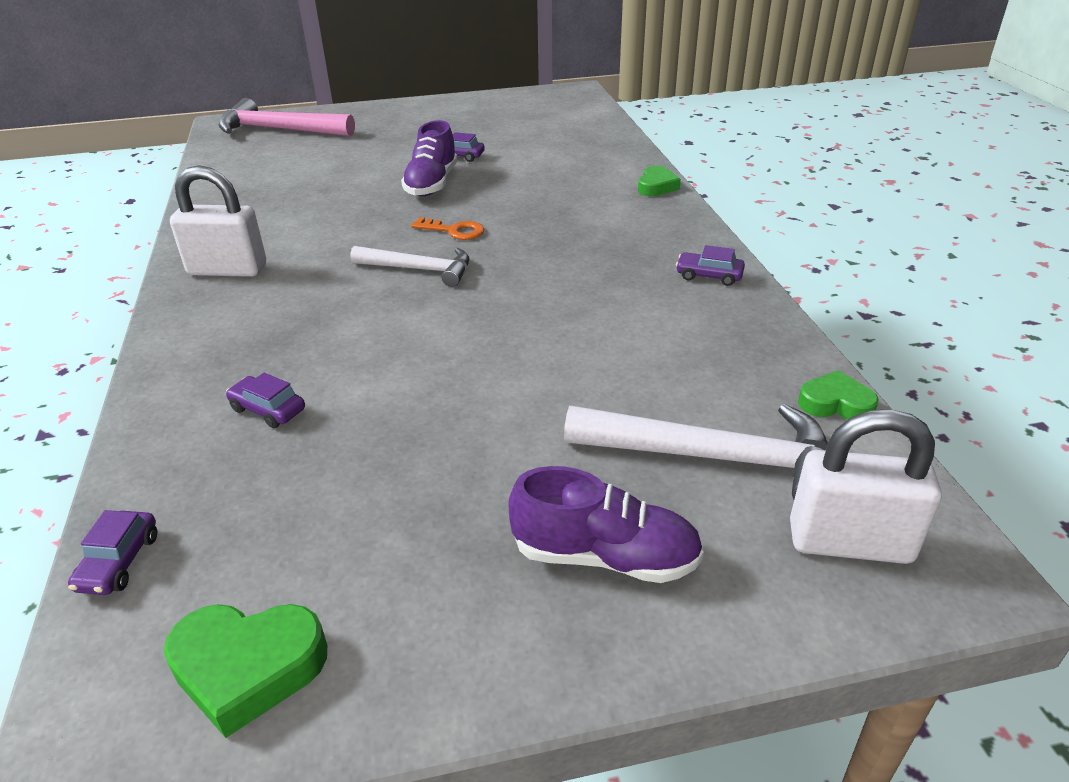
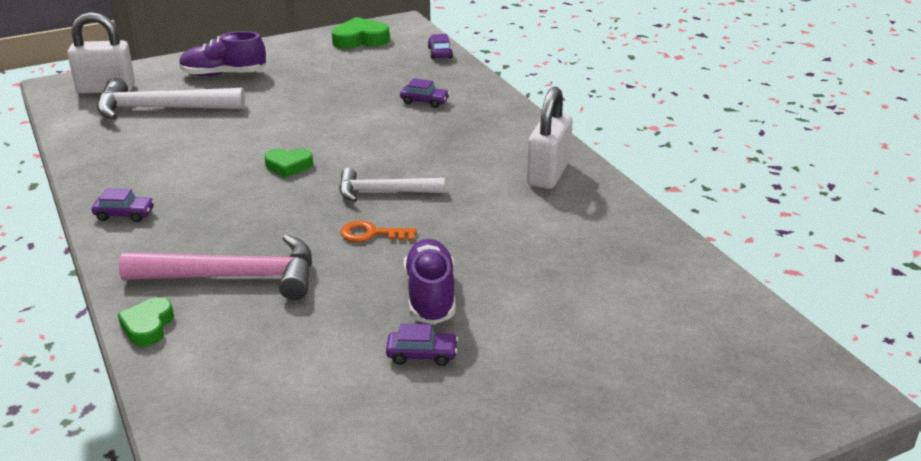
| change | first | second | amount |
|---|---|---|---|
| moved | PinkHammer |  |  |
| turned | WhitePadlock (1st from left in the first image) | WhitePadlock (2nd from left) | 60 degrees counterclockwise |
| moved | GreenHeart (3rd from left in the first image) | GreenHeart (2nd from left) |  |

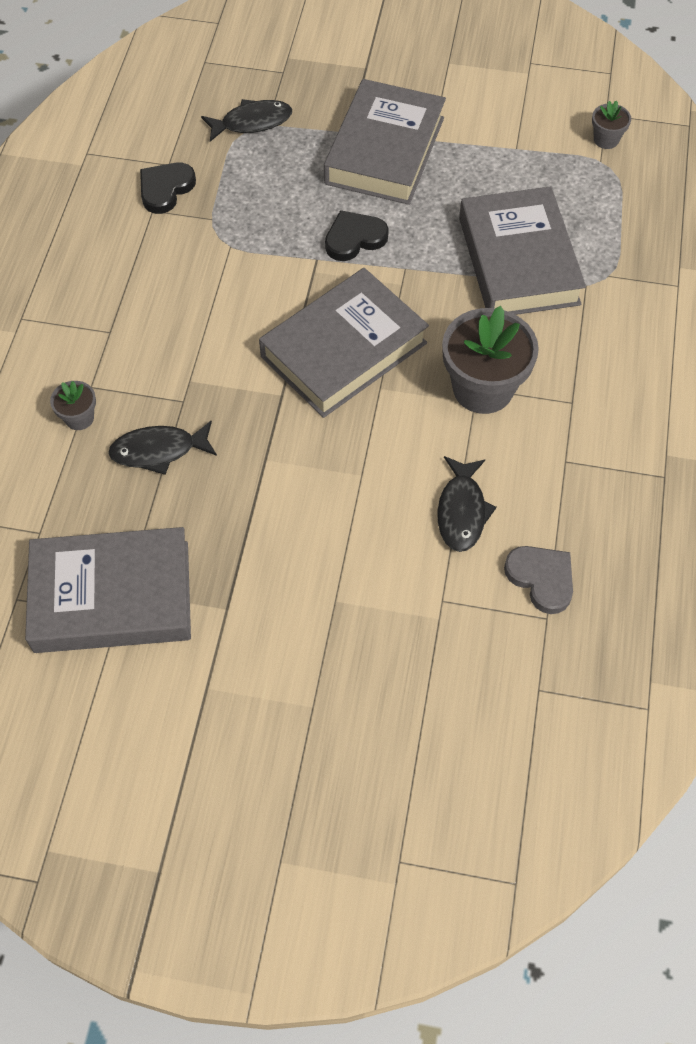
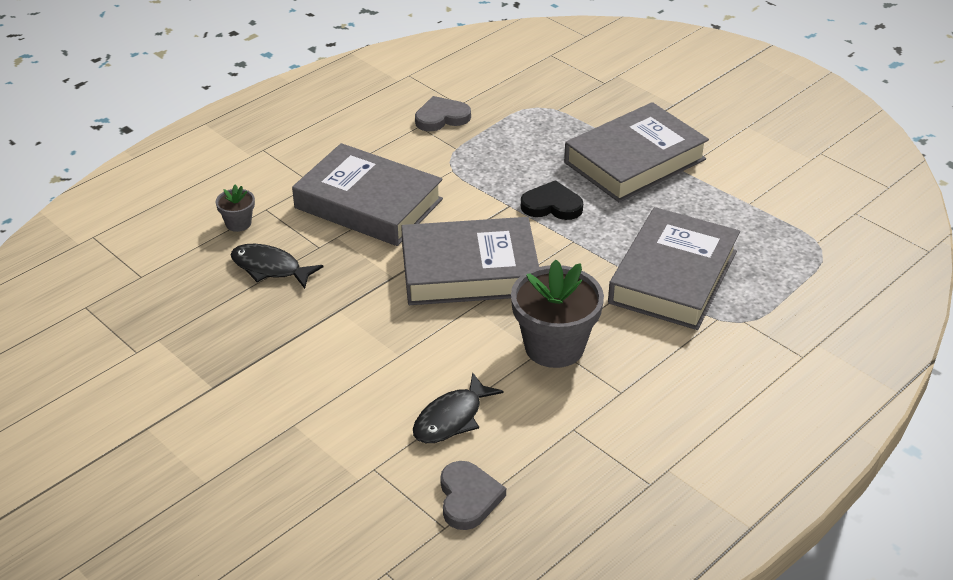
| change | first | second | amount |
|---|---|---|---|
| removed | BlackFish (2nd from left) |  |  |
| removed | GreyFlowerPot (3rd from left) |  |  |
| recoloured | BlackHeart (1st from left) | GreyHeart (1st from left) |  |
| moved | GreyBook (1st from left) |  |  |

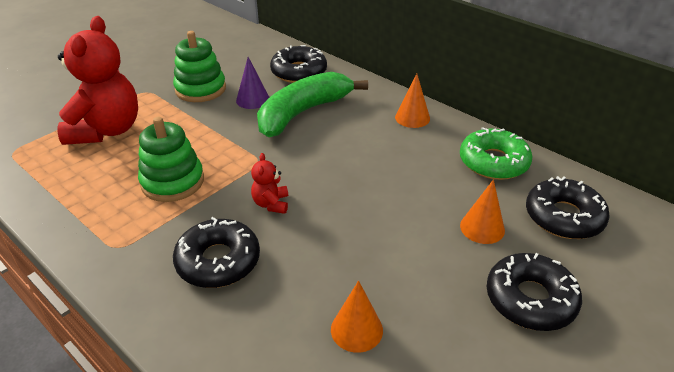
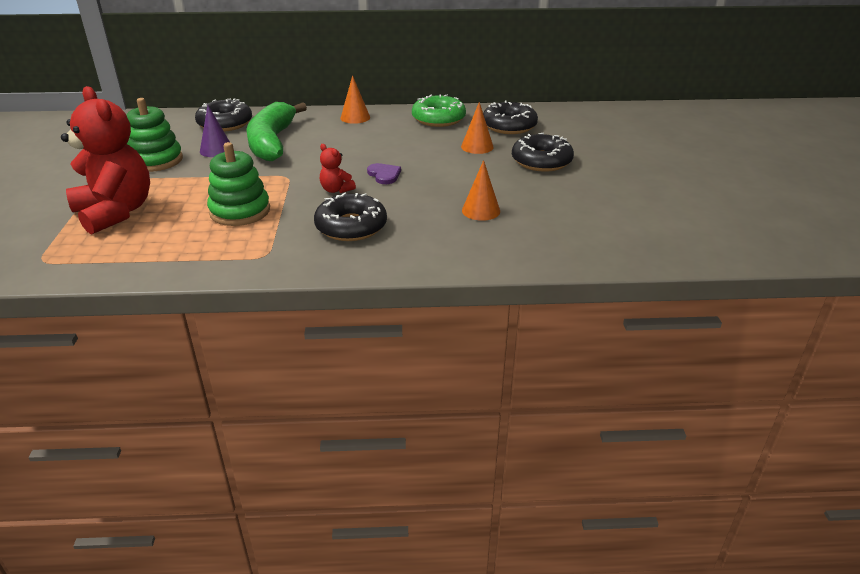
| change | first | second | amount |
|---|---|---|---|
| added |  | PurpleHeart |  |

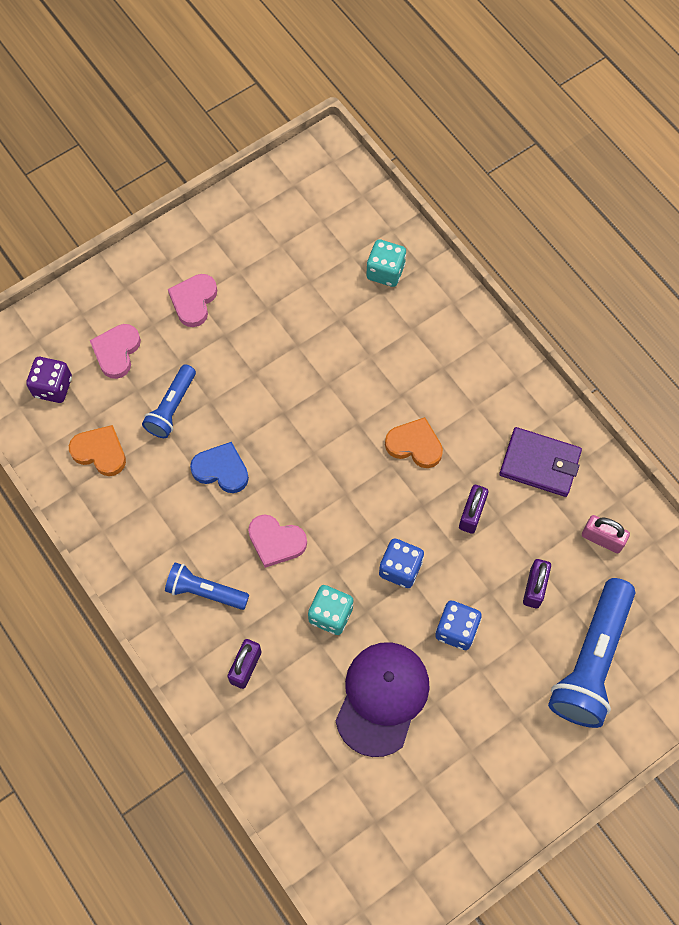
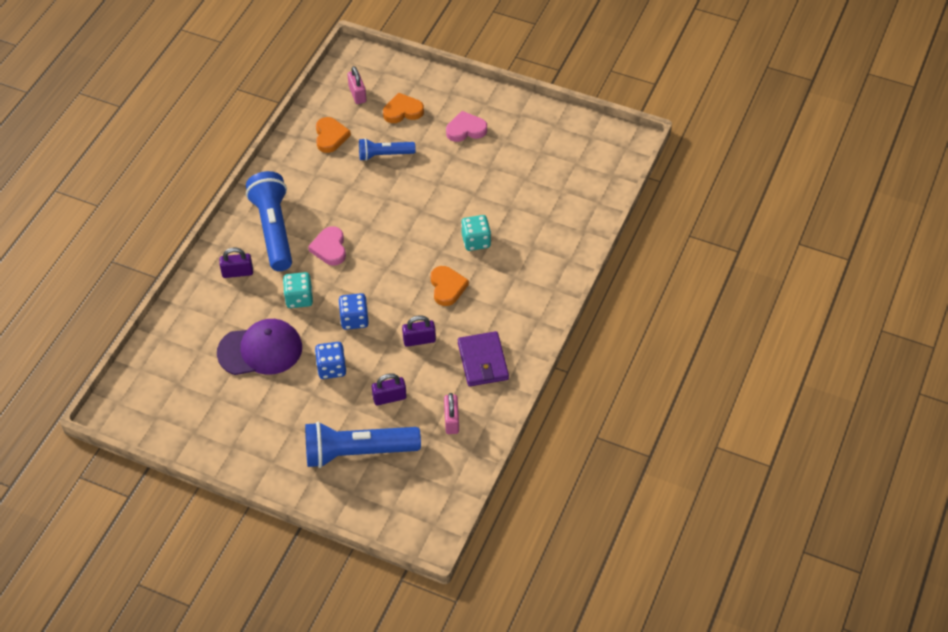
| change | first | second | amount |
|---|---|---|---|
| moved | TurquoiseDice (2nd from left) |  |  |
| recoloured | PinkHeart (1st from left) | OrangeHeart (2nd from left) |  |
| replaced | PurpleDice | PinkPadlock (1st from left) |  |
| removed | BlueHeart |  |  |
| resized | BlueFlashlight (2nd from left in the first image) | BlueFlashlight (1st from left) | x1.77 |

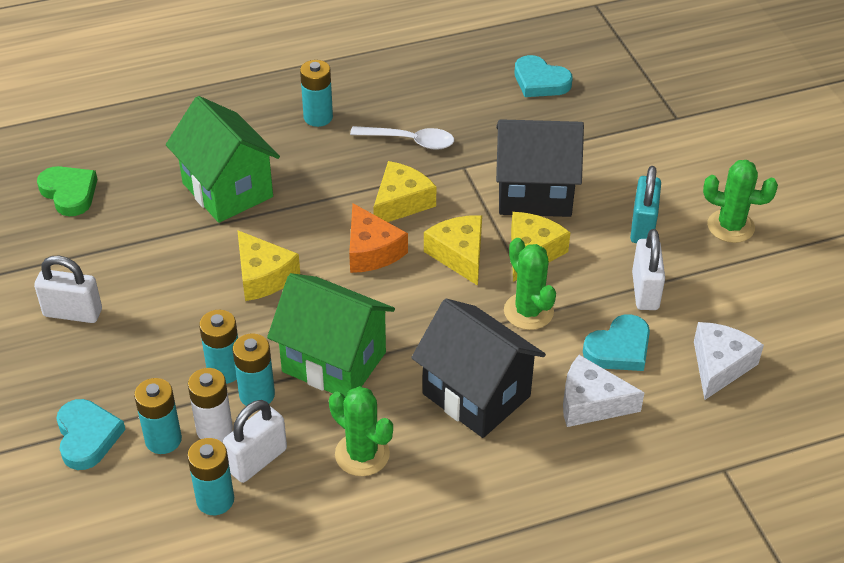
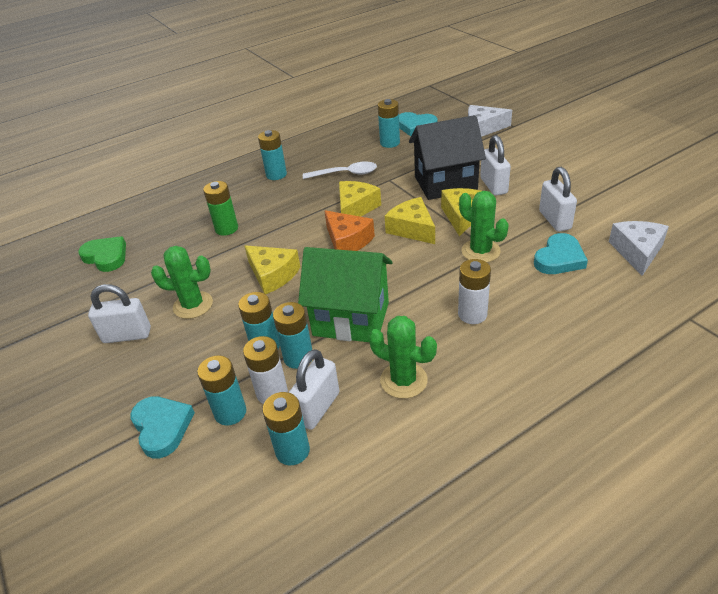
| change | first | second | amount |
|---|---|---|---|
| replaced | GreenHouse (1st from left) | GreenBattery |  |
| moved | GreenCactus (3rd from left in the first image) | GreenCactus (1st from left) |  |
| removed | TurquoisePadlock |  |  |
| replaced | BlackHouse (1st from left) | WhiteBattery (2nd from left) |  |
| moved | WhiteCheese (1st from left) |  |  |
| added |  | TurquoiseBattery (6th from left) |  |
| added |  | WhitePadlock (3rd from left) |  |

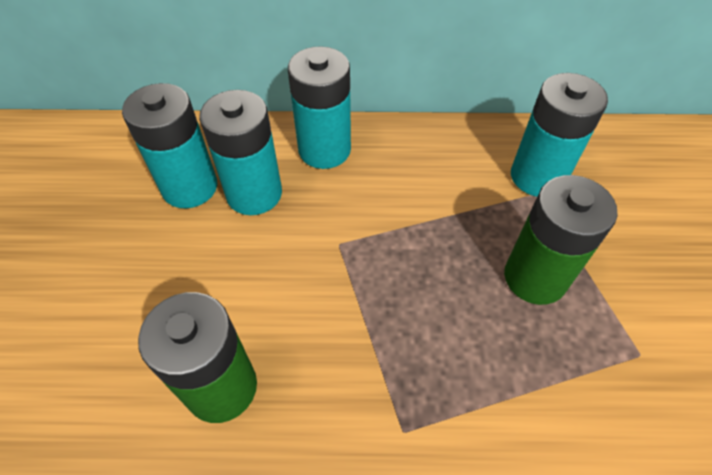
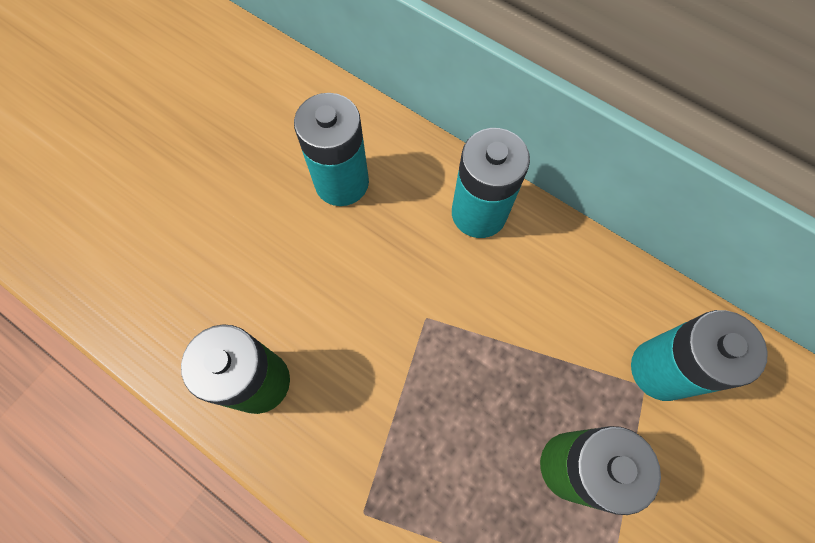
| change | first | second | amount |
|---|---|---|---|
| removed | TurquoiseBattery (2nd from left) |  |  |

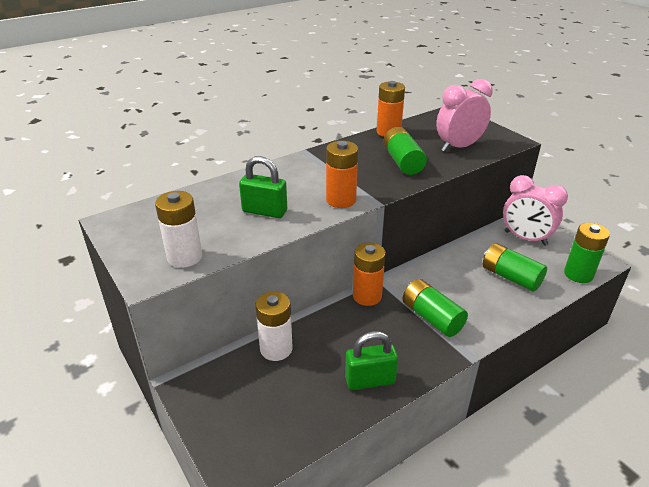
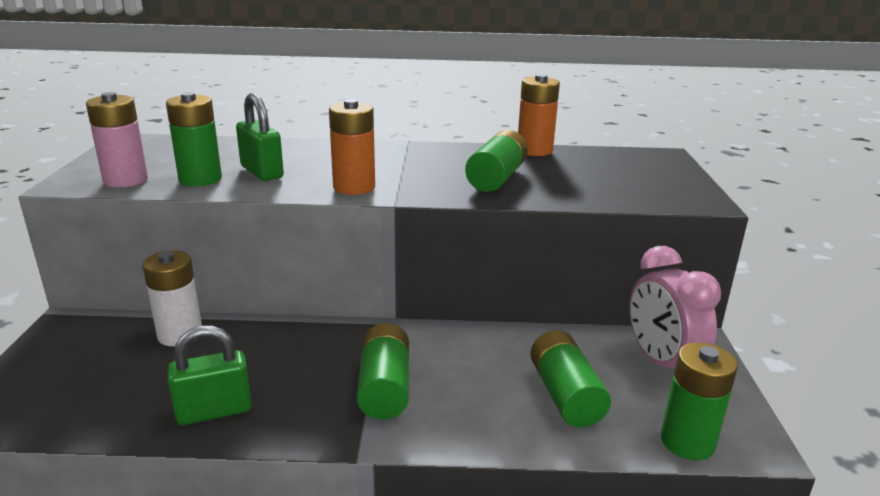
| change | first | second | amount |
|---|---|---|---|
| removed | PinkClock (1st from left) |  |  |
| recoloured | WhiteBattery (1st from left) | PinkBattery |  |
| removed | OrangeBattery (2nd from left) |  |  |
| turned | GreenPadlock (2nd from left in the first image) | GreenPadlock (1st from left) | 45 degrees counterclockwise |
| added |  | GreenBattery (1st from left) |  |

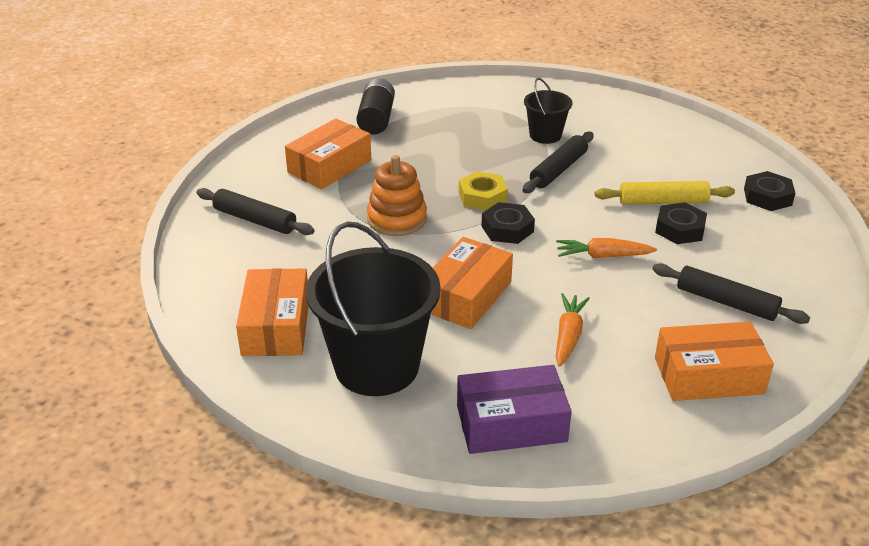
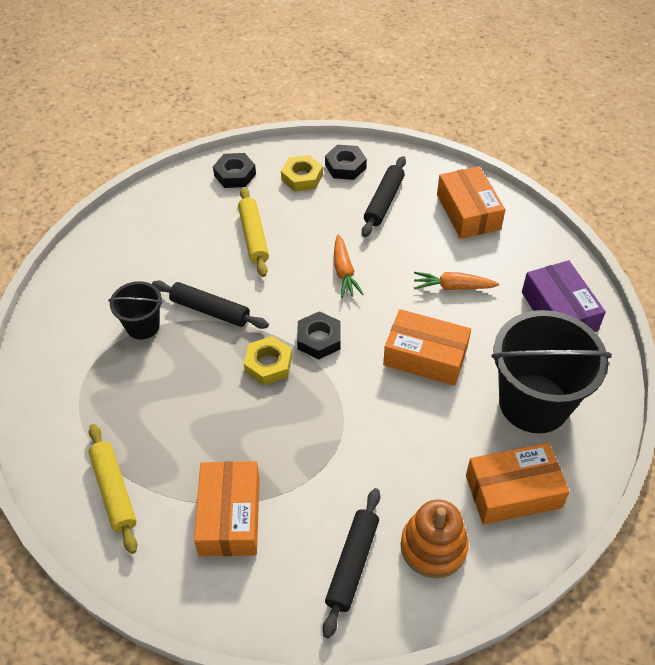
| change | first | second | amount |
|---|---|---|---|
| replaced | BlackBattery | YellowRollingPin (1st from left) |  |
| turned | OrangeBox (2nd from left in the first image) | OrangeBox (1st from left) | 60 degrees clockwise |
| moved | OrangeStackingToy |  |  |
| moved | BlackNut (2nd from left in the first image) | BlackNut (3rd from left) |  |
| added |  | YellowNut (2nd from left) |  |

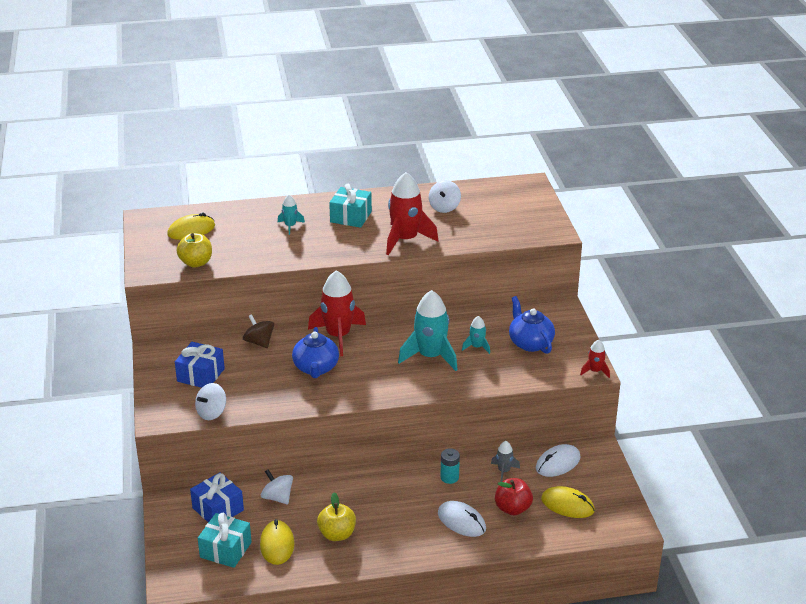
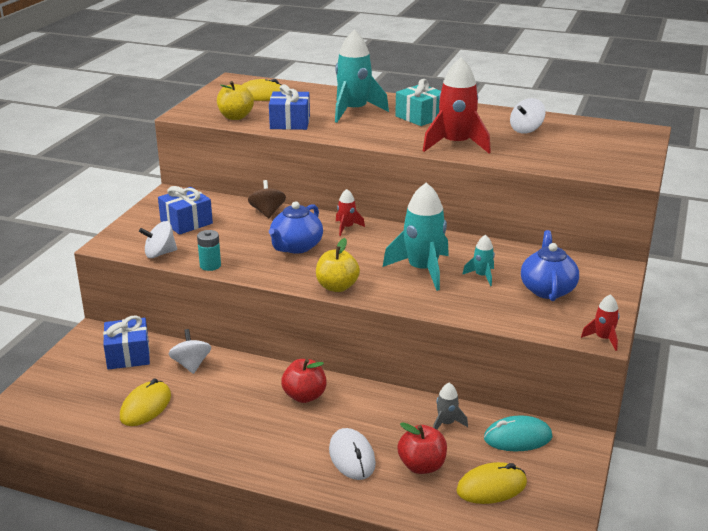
| change | first | second | amount |
|---|---|---|---|
| resized | TurquoiseRocket (1st from left) |  | x2.07 |
| resized | RedRocket (1st from left) |  | x0.48 |
| recoloured | WhiteMouse (2nd from left) | TurquoiseMouse |  |
| moved | TurquoiseBattery |  |  |
| turned | YellowMouse (3rd from left) |  | 75 degrees counterclockwise |
| moved | YellowApple (2nd from left) |  |  |
| removed | TurquoiseGift (1st from left) |  |  |
| added |  | BlueGift (3rd from left) |  |
| added |  | RedApple (1st from left) |  |

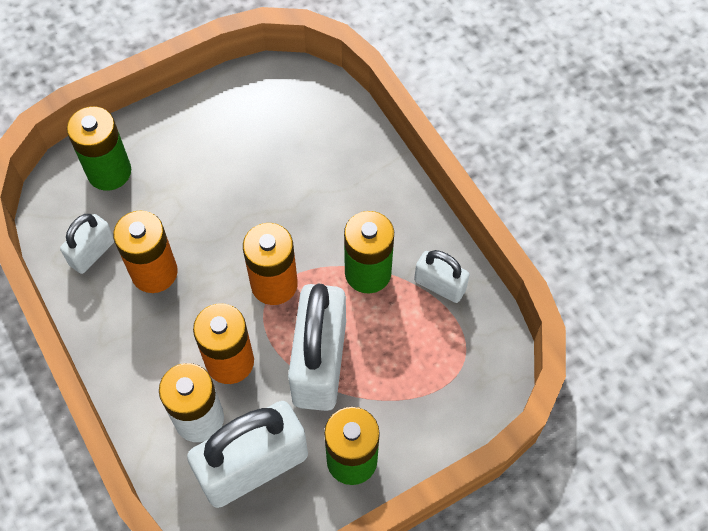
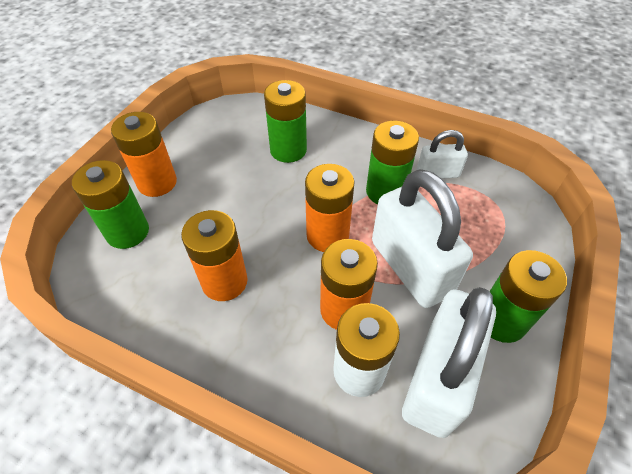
| change | first | second | amount |
|---|---|---|---|
| removed | WhitePadlock (1st from left) |  |  |
| added |  | GreenBattery (2nd from left) |  |
| added |  | OrangeBattery (1st from left) |  |

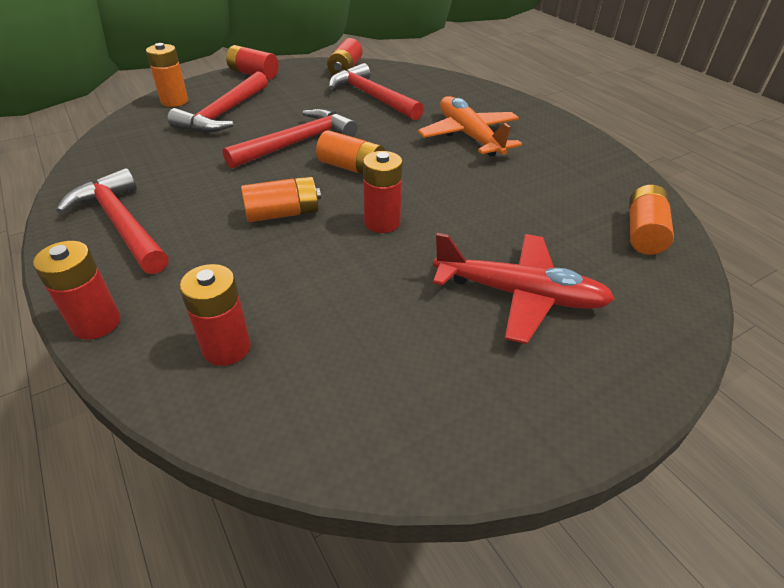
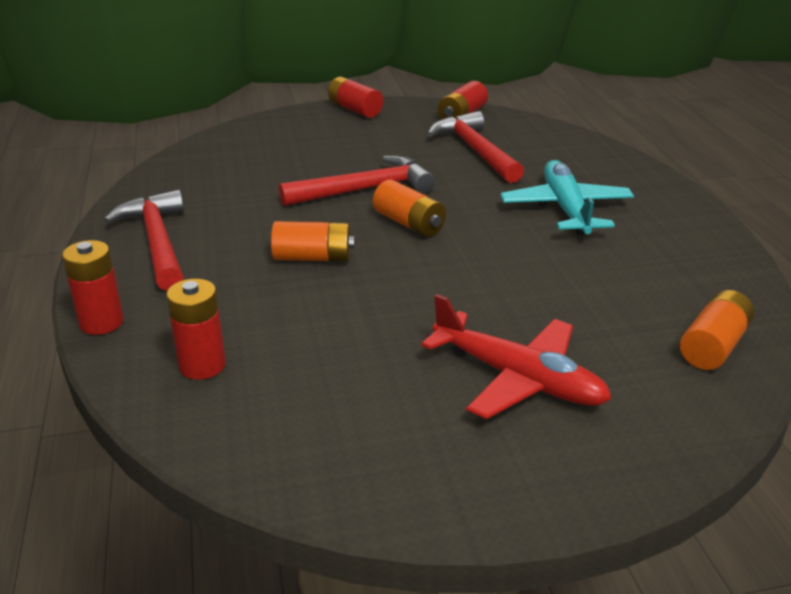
| change | first | second | amount |
|---|---|---|---|
| removed | OrangeBattery (1st from left) |  |  |
| removed | RedHammer (2nd from left) |  |  |
| recoloured | OrangePlane | TurquoisePlane |  |
| removed | RedBattery (5th from left) |  |  |

